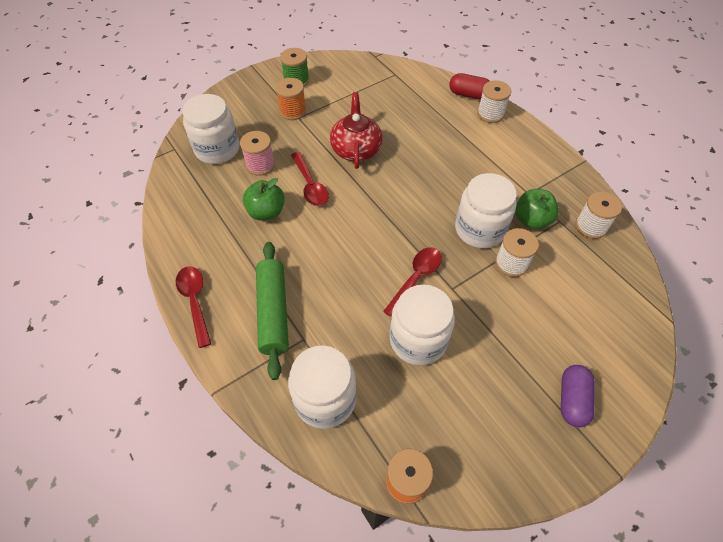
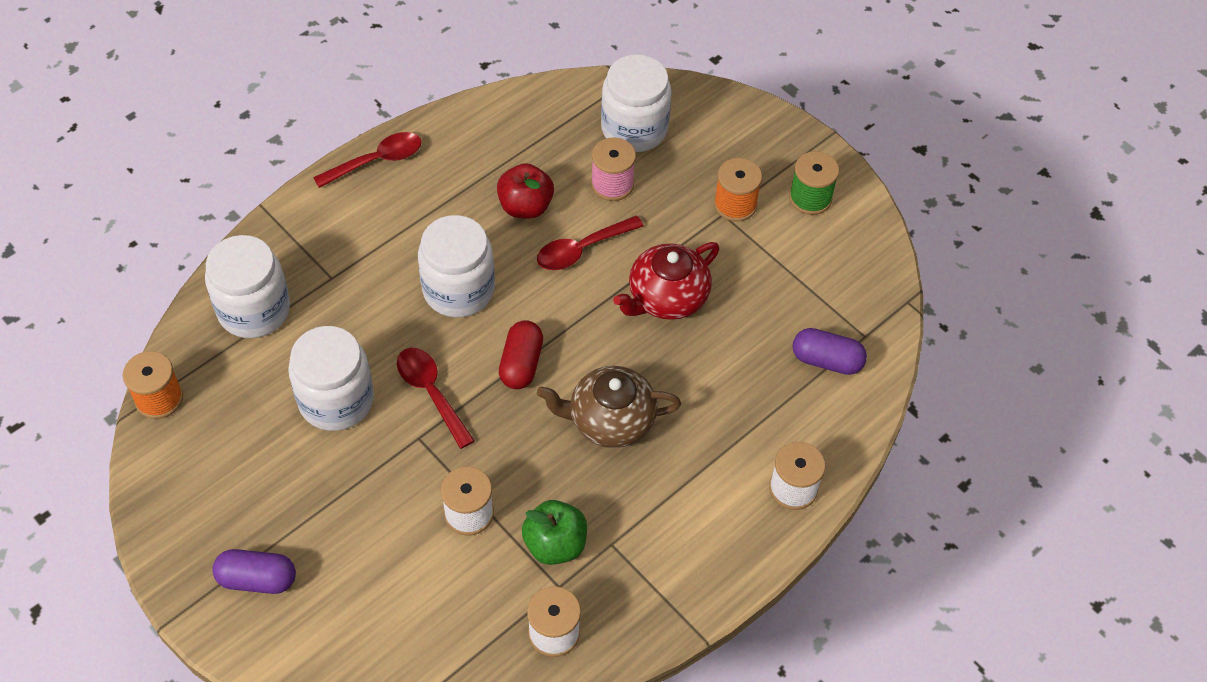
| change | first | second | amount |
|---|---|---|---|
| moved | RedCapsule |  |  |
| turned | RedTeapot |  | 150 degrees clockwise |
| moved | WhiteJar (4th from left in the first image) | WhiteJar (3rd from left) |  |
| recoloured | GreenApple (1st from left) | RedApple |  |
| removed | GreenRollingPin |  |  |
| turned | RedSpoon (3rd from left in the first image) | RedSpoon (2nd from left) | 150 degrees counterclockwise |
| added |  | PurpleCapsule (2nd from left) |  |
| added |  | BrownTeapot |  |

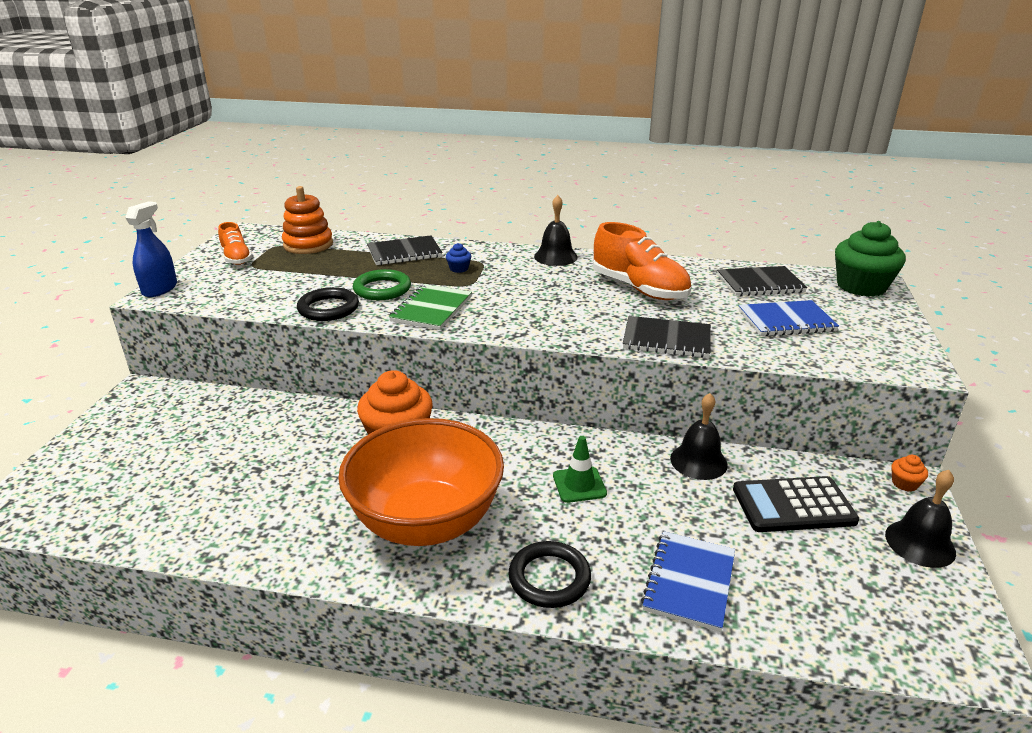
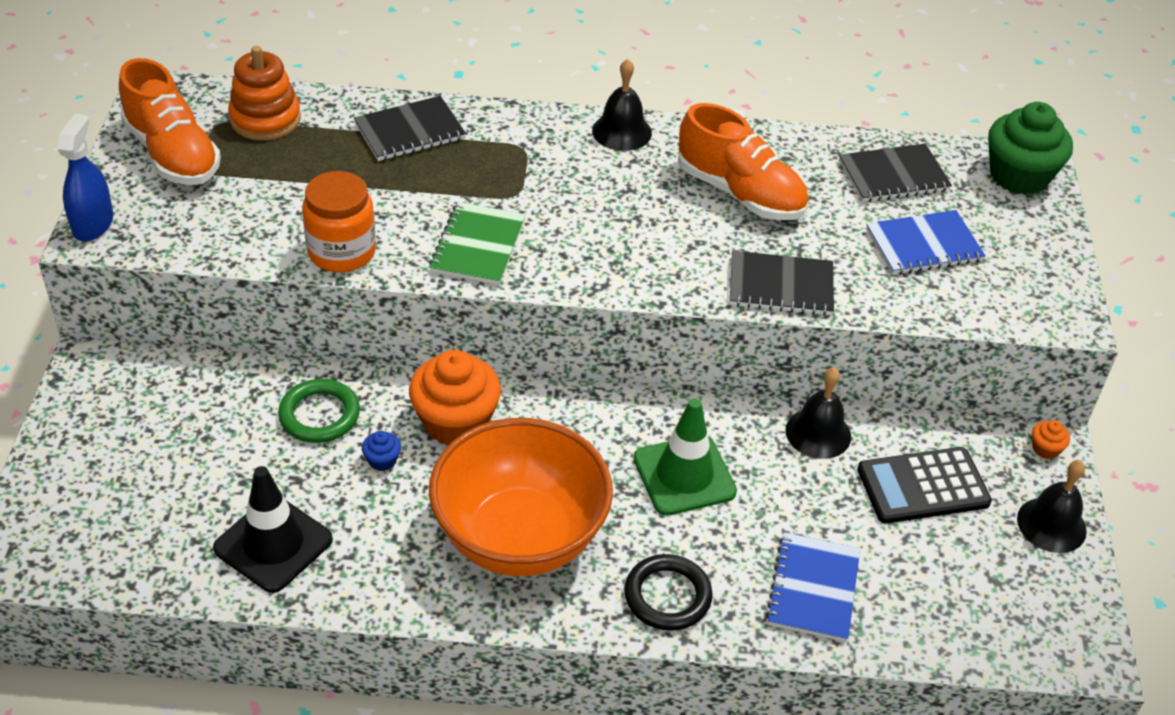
| change | first | second | amount |
|---|---|---|---|
| resized | OrangeShoe (1st from left) |  | x1.73 |
| moved | BlueCupcake |  |  |
| moved | GreenRing |  |  |
| replaced | BlackRing (1st from left) | OrangeJar |  |
| resized | GreenTrafficCone |  | x1.59 |
| added |  | BlackTrafficCone |  |

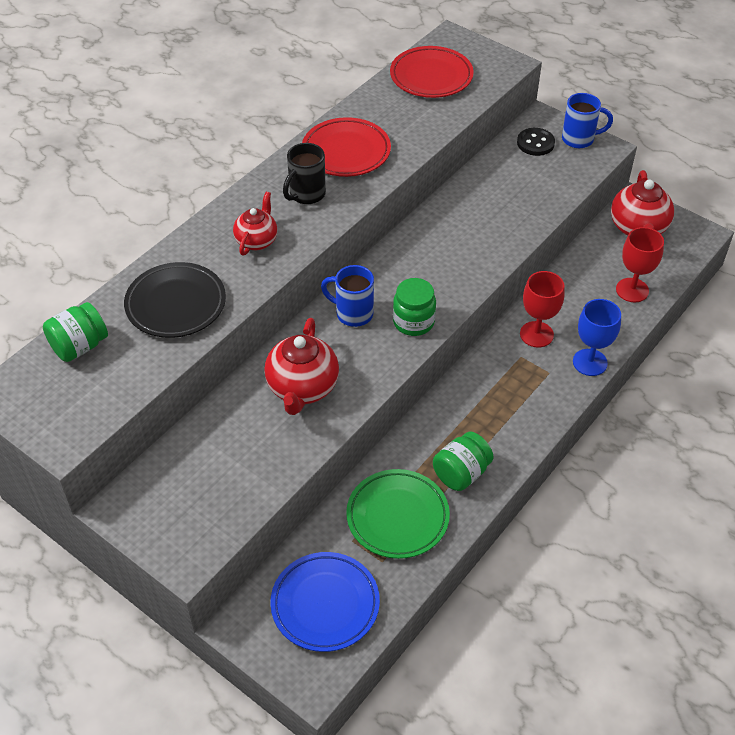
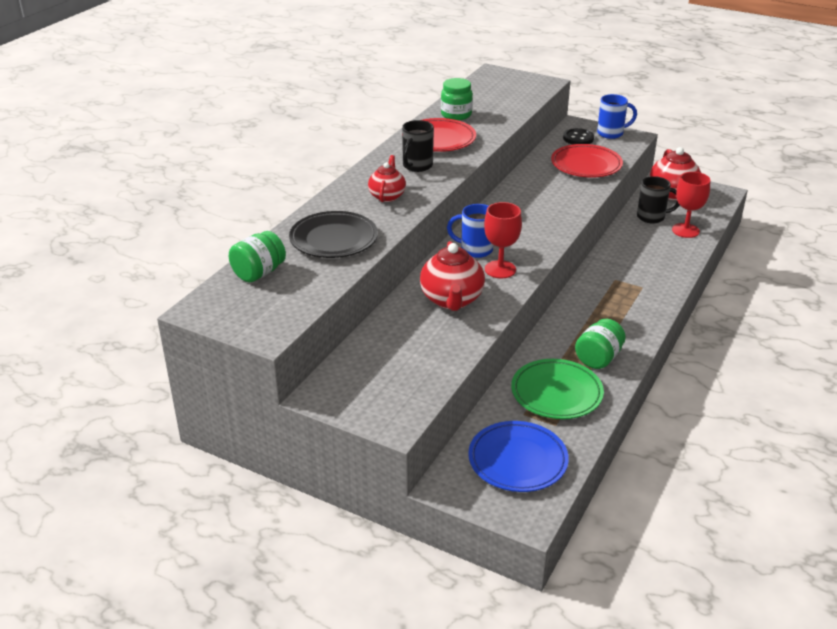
| change | first | second | amount |
|---|---|---|---|
| moved | RedPlate (2nd from left) |  |  |
| moved | RedGoblet (1st from left) |  |  |
| moved | GreenJar (2nd from left) |  |  |
| removed | BlueGoblet |  |  |
| added |  | BlackMug (2nd from left) |  |

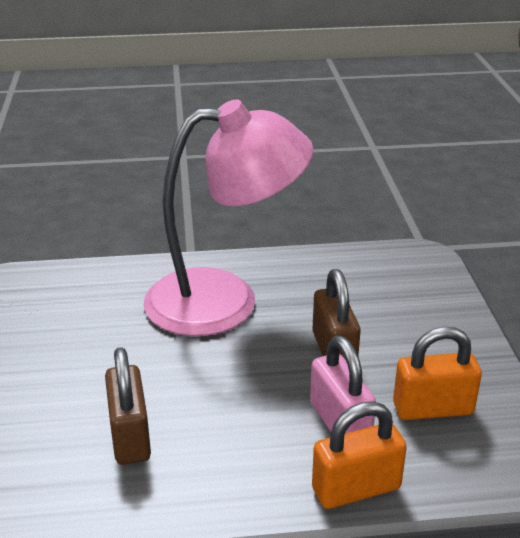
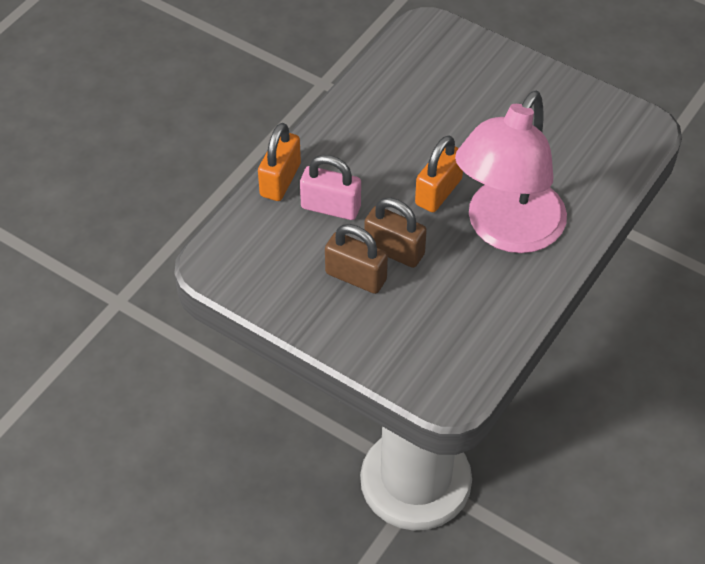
| change | first | second | amount |
|---|---|---|---|
| moved | OrangePadlock (2nd from left) |  |  |
| moved | BrownPadlock (1st from left) |  |  |

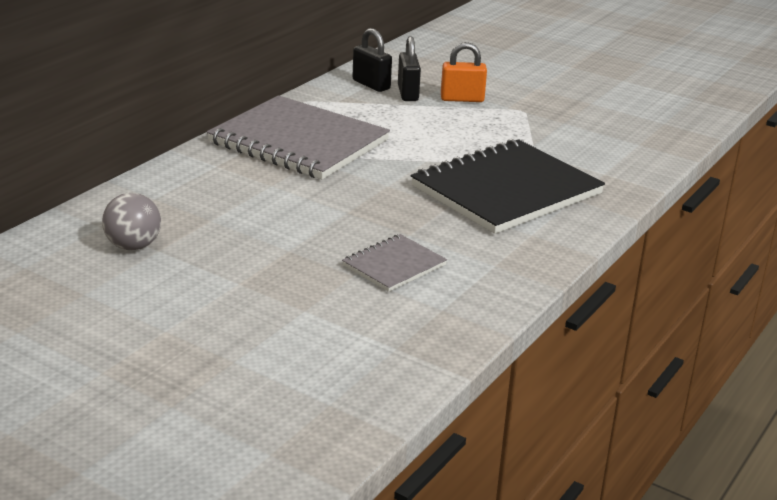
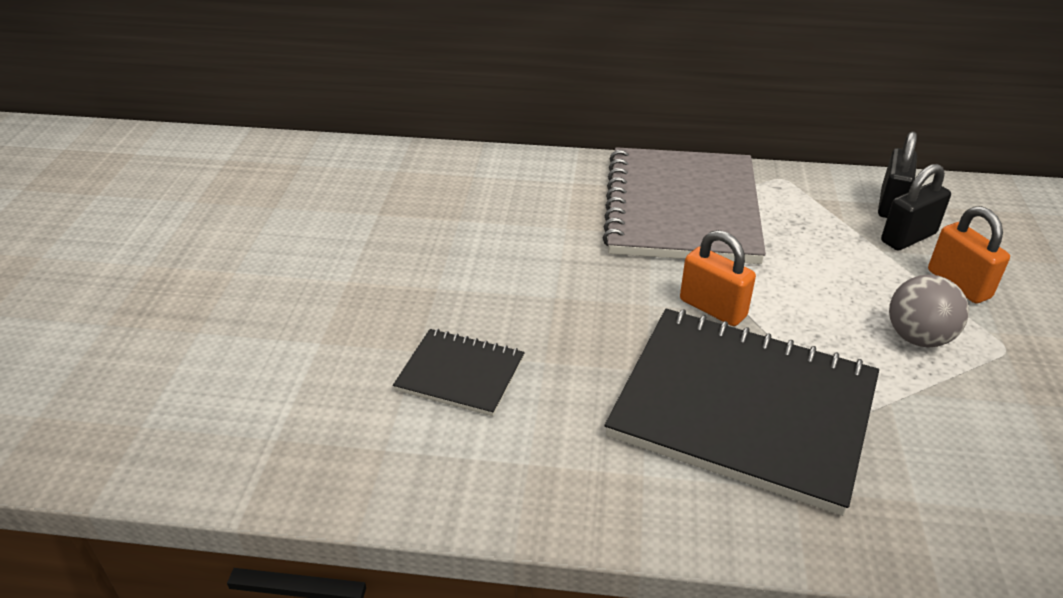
| change | first | second | amount |
|---|---|---|---|
| moved | GreyBall |  |  |
| recoloured | GreyNotebook (2nd from left) | BlackNotebook (1st from left) |  |
| added |  | OrangePadlock (1st from left) |  |

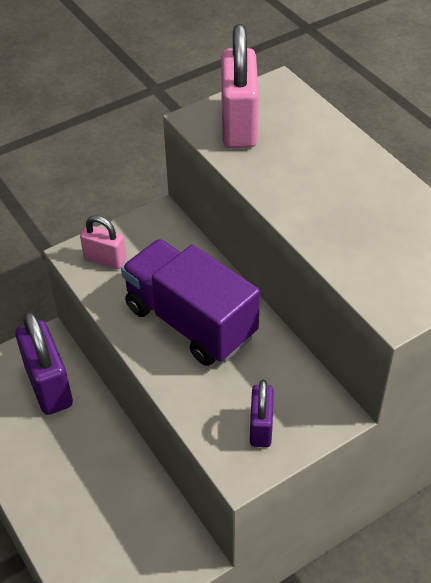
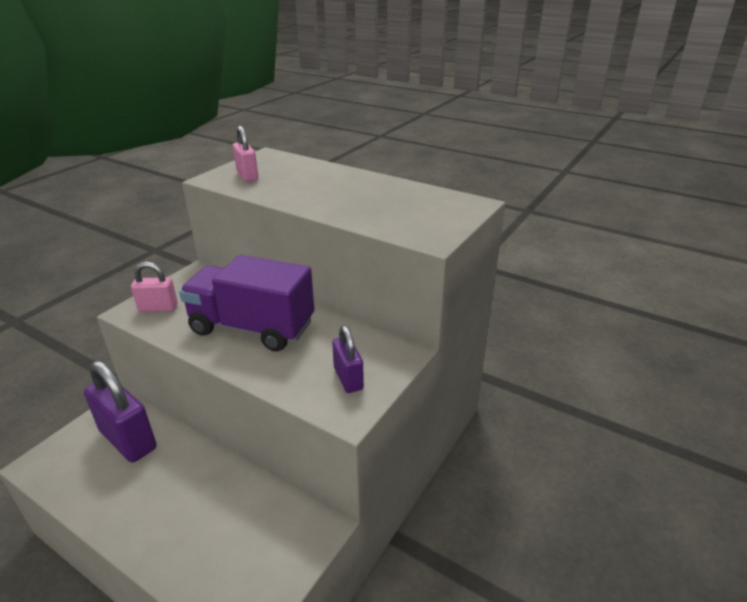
| change | first | second | amount |
|---|---|---|---|
| resized | PinkPadlock (2nd from left) |  | x0.56 |

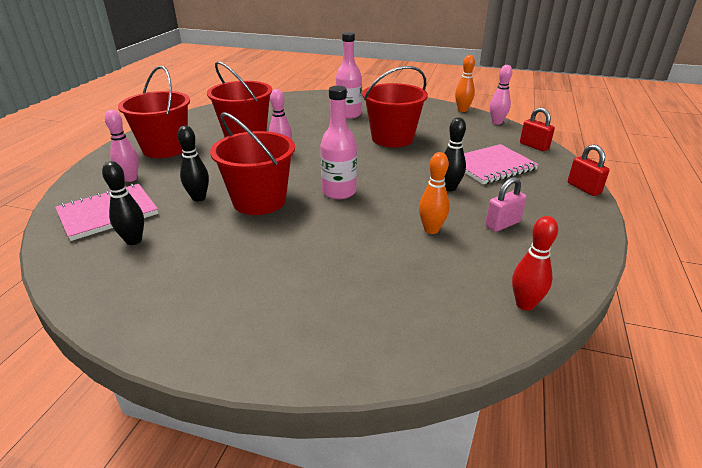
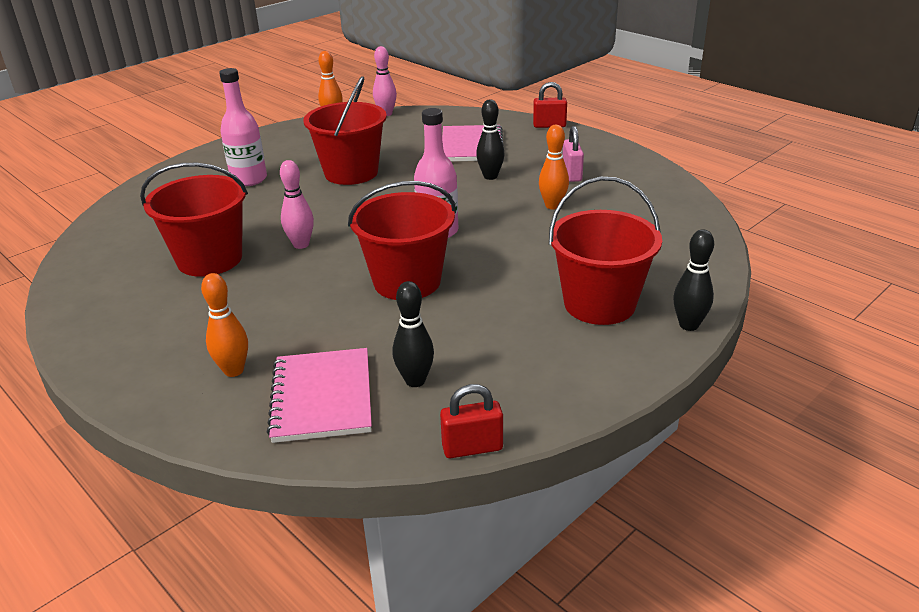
| change | first | second | amount |
|---|---|---|---|
| moved | RedBucket (1st from left in the first image) | RedBucket (4th from left) |  |
| moved | RedPadlock (1st from left) |  |  |
| recoloured | PinkBowlingPin (1st from left) | OrangeBowlingPin (1st from left) |  |
| moved | BlackBowlingPin (2nd from left in the first image) | BlackBowlingPin (3rd from left) |  |
| removed | RedBowlingPin |  |  |

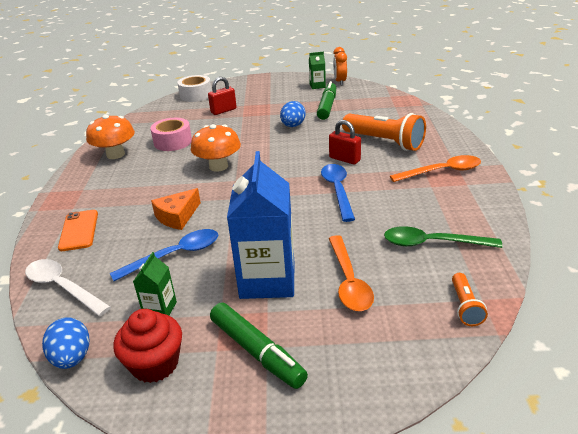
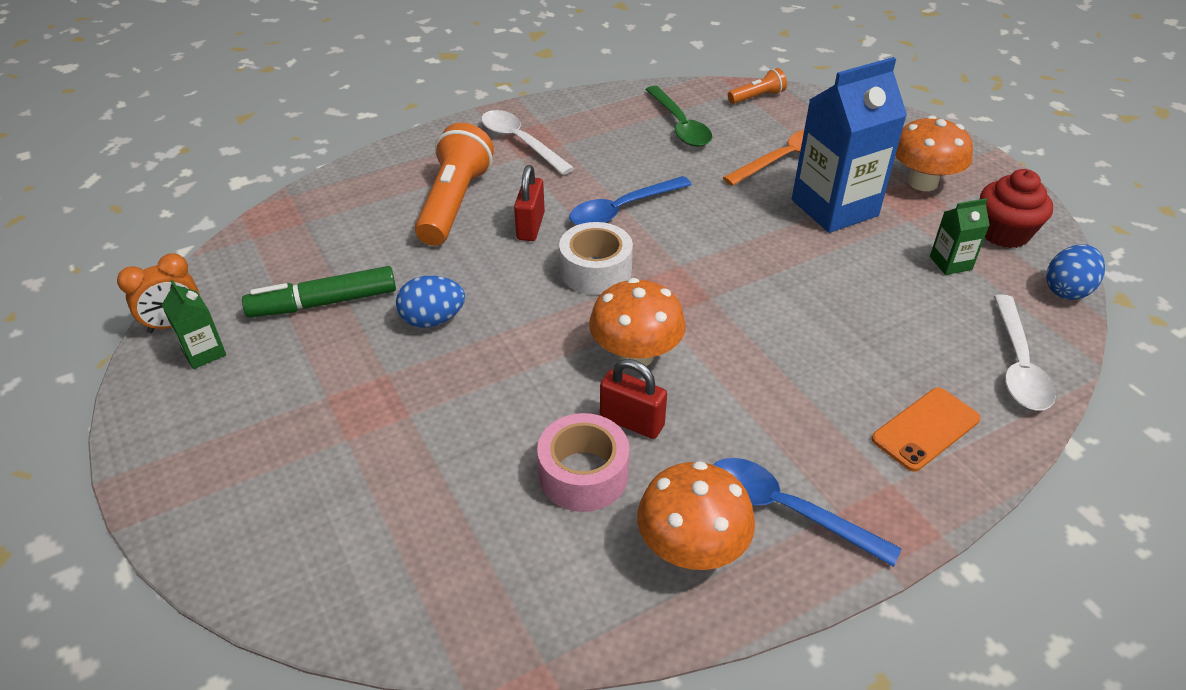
| change | first | second | amount |
|---|---|---|---|
| moved | WhiteTape |  |  |
| moved | RedPadlock (1st from left in the first image) | RedPadlock (2nd from left) |  |
| recoloured | OrangeSpoon (2nd from left) | WhiteSpoon (1st from left) |  |
| removed | OrangeCheese |  |  |
| moved | BlueSpoon (1st from left in the first image) | BlueSpoon (2nd from left) |  |
| replaced | GreenMarker (1st from left) | OrangeMushroom (3rd from left) |  |

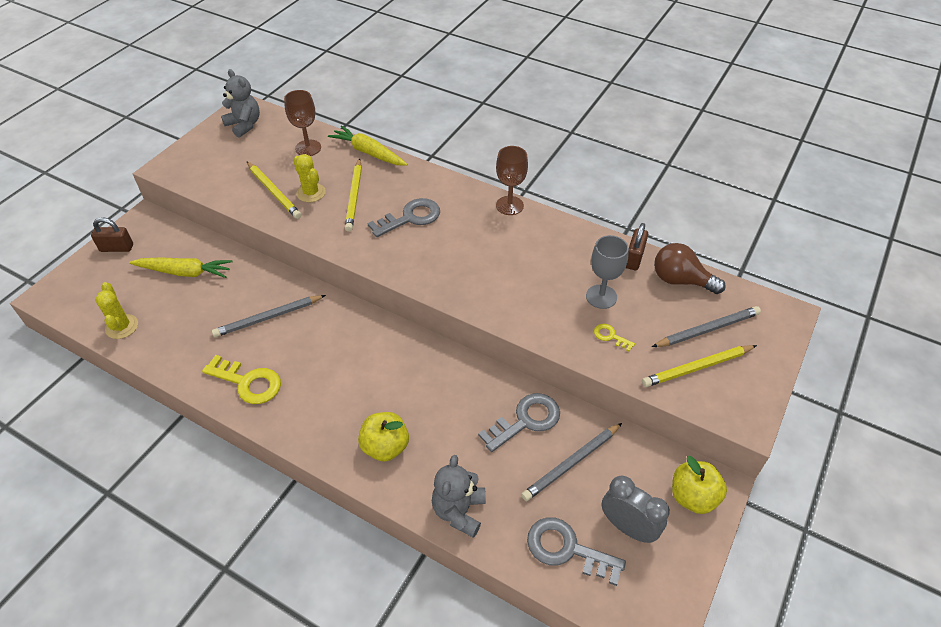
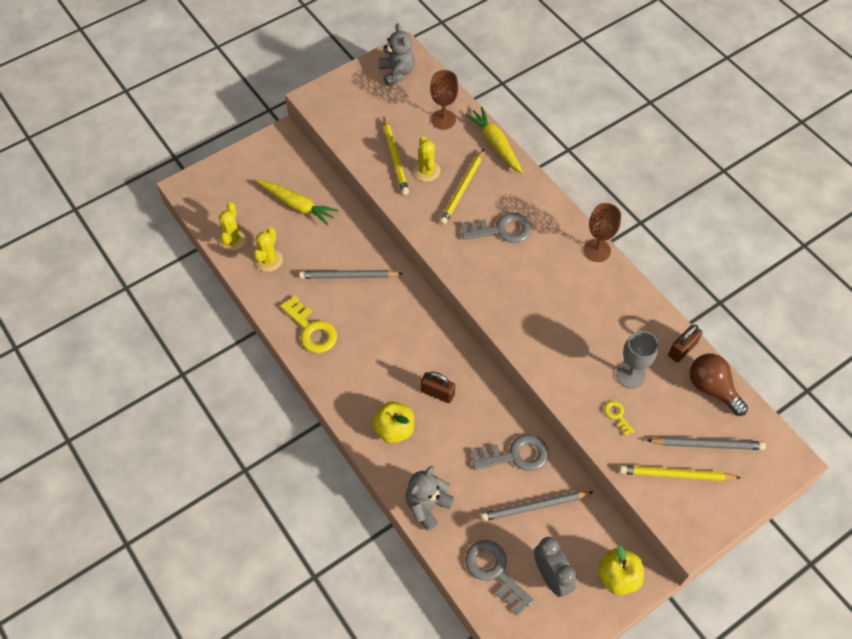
| change | first | second | amount |
|---|---|---|---|
| moved | BrownPadlock (1st from left) |  |  |
| added |  | YellowCactus (2nd from left) |  |

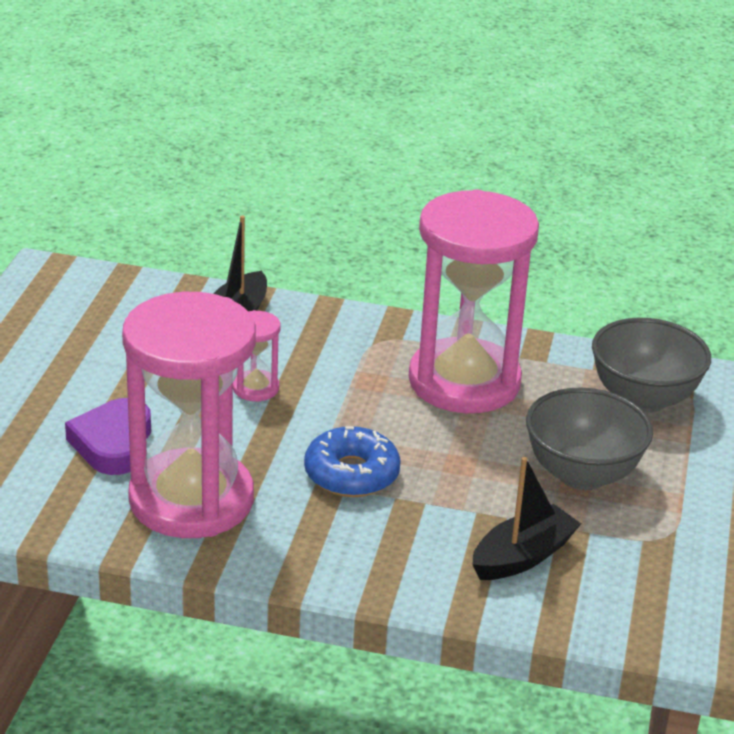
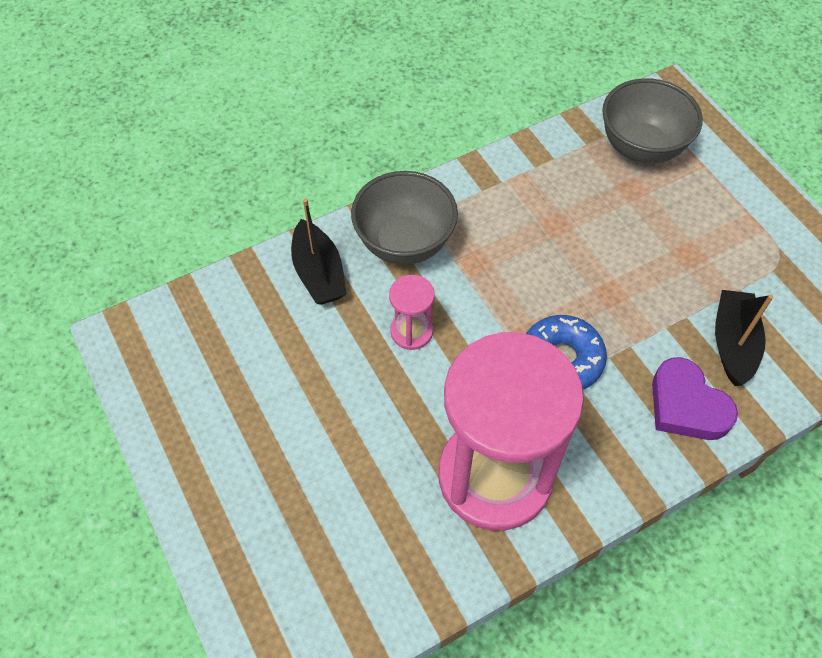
| change | first | second | amount |
|---|---|---|---|
| removed | PinkHourglass (3rd from left) |  |  |
| moved | GreyBowl (1st from left) |  |  |
| moved | PurpleHeart |  |  |

